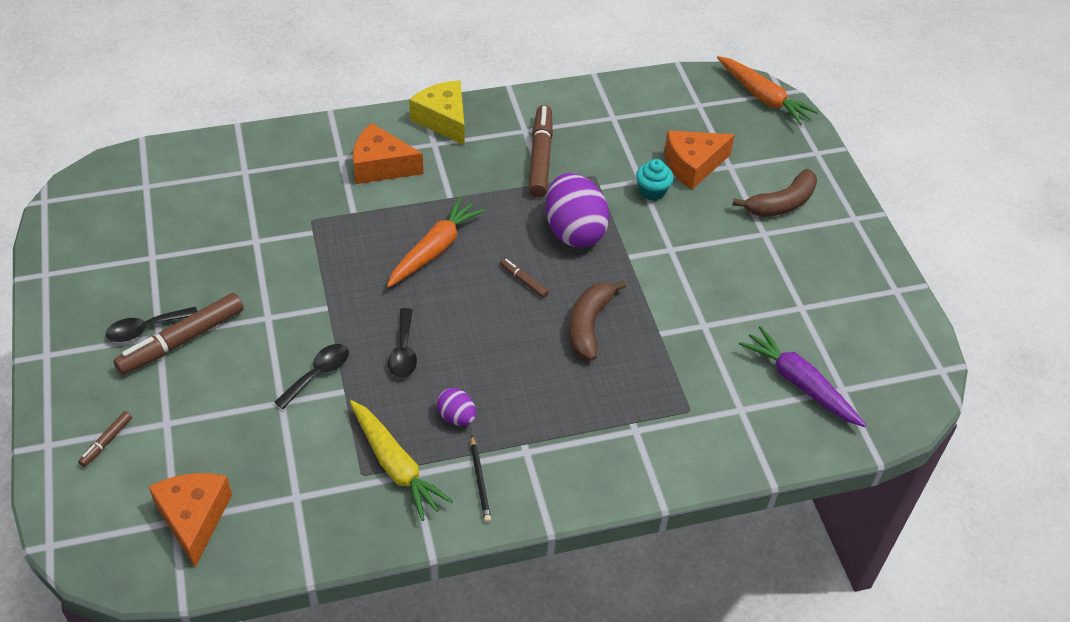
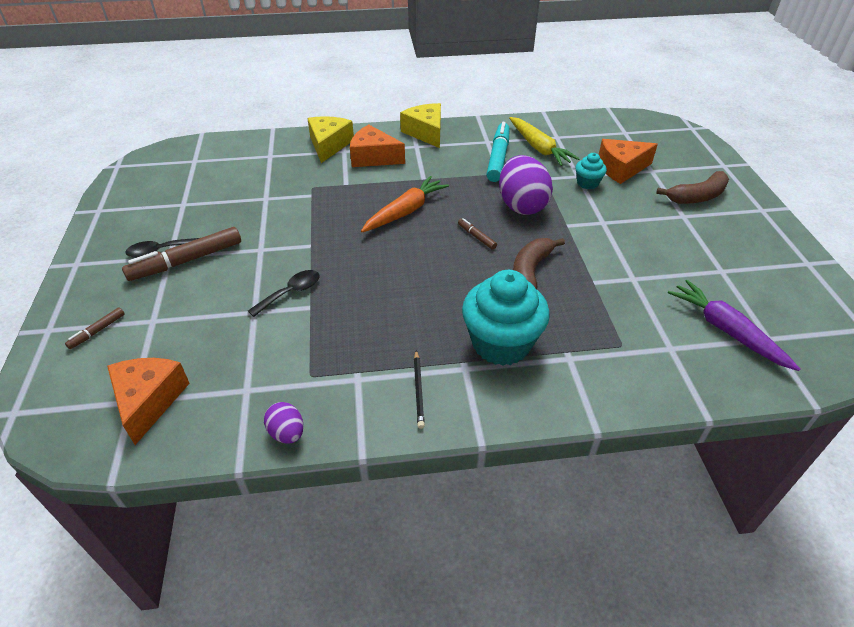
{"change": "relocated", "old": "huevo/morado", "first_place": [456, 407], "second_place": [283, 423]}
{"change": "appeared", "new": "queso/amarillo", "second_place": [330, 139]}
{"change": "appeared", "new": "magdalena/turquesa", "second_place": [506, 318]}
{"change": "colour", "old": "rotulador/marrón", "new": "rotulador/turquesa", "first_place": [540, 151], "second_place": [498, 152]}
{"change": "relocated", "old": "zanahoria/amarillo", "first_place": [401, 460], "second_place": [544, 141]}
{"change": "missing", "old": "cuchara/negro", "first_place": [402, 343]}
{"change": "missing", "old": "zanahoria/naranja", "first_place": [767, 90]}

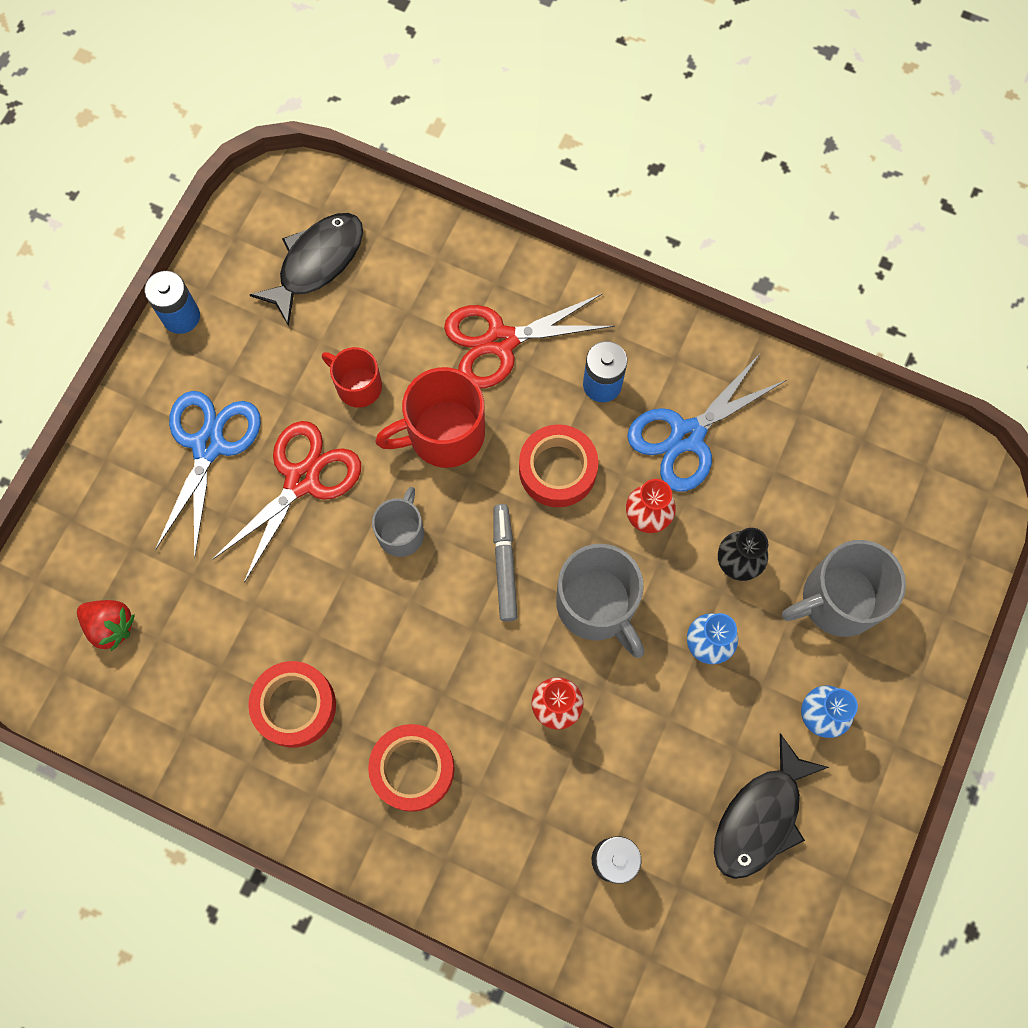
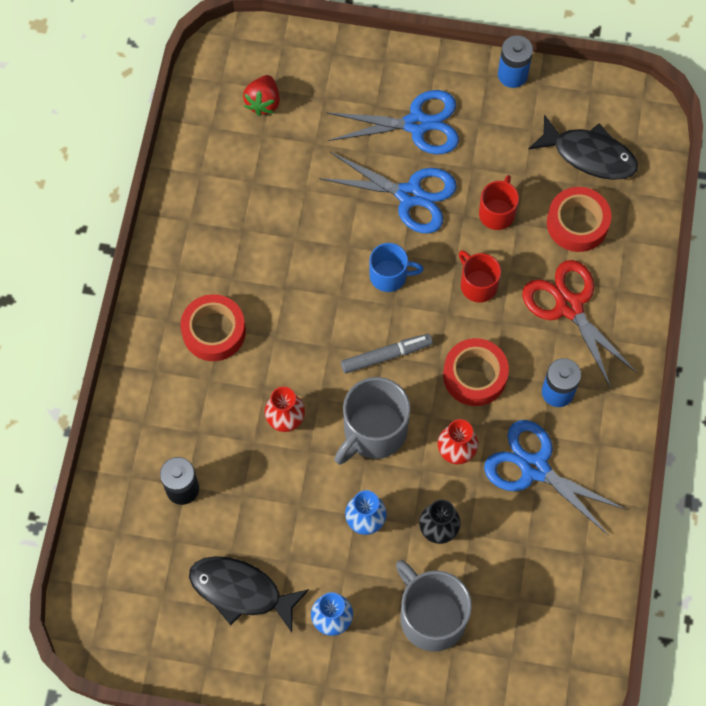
{"change": "colour", "old": "tijeras/rojo", "new": "tijeras/azul", "first_place": [286, 502], "second_place": [388, 192]}
{"change": "colour", "old": "taza/gris", "new": "taza/azul", "first_place": [398, 522], "second_place": [397, 267]}
{"change": "size", "old": "taza/rojo", "first_place": [430, 417], "second_place": [480, 276], "factor": 0.6}
{"change": "relocated", "old": "cinta adhesiva/rojo", "first_place": [292, 704], "second_place": [579, 219]}

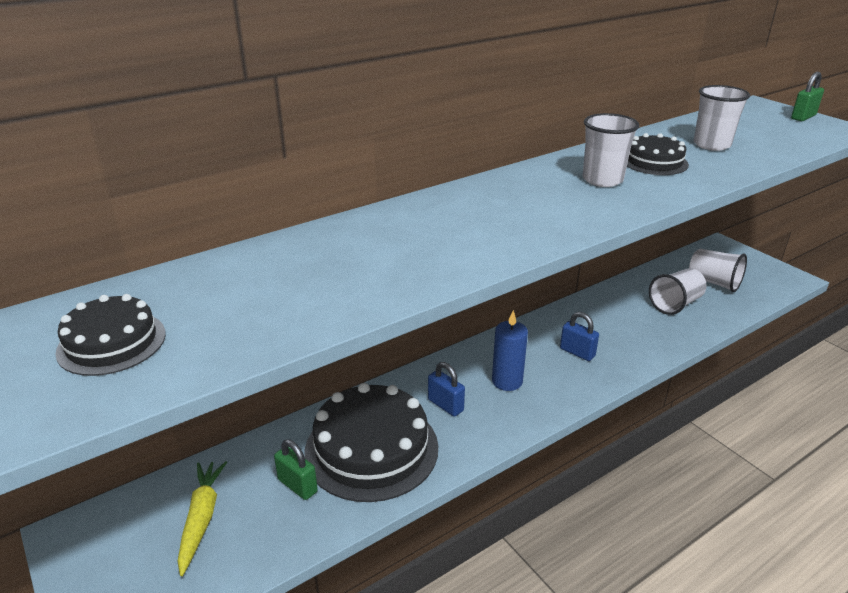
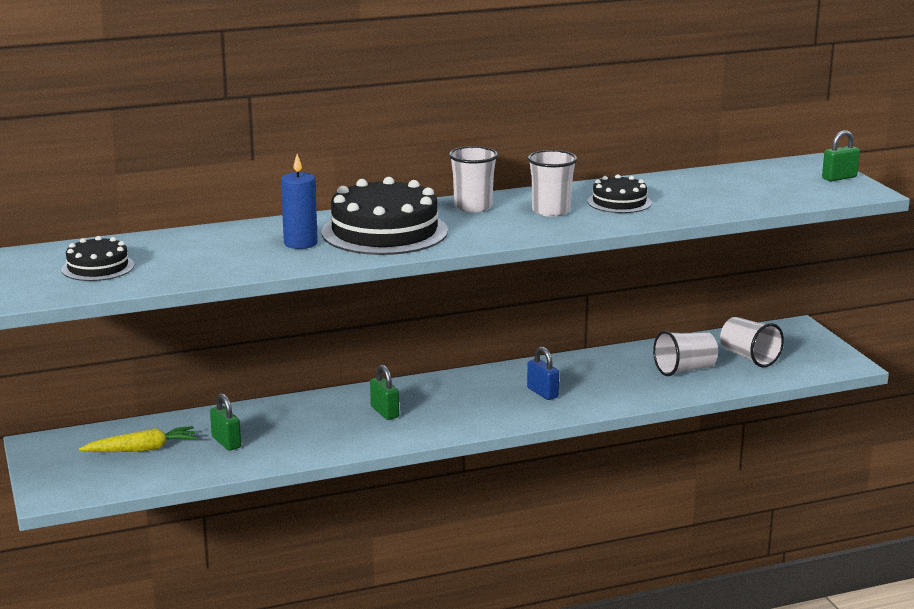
{"change": "spun", "old": "zanahoria/amarillo", "first_place": [202, 518], "second_place": [138, 439], "degrees": 60}
{"change": "relocated", "old": "vela/azul", "first_place": [510, 350], "second_place": [299, 201]}
{"change": "relocated", "old": "tarta/negro", "first_place": [371, 442], "second_place": [385, 216]}
{"change": "colour", "old": "candado/azul", "new": "candado/verde", "first_place": [446, 389], "second_place": [384, 392]}
{"change": "relocated", "old": "vaso/blanco", "first_place": [721, 118], "second_place": [473, 179]}

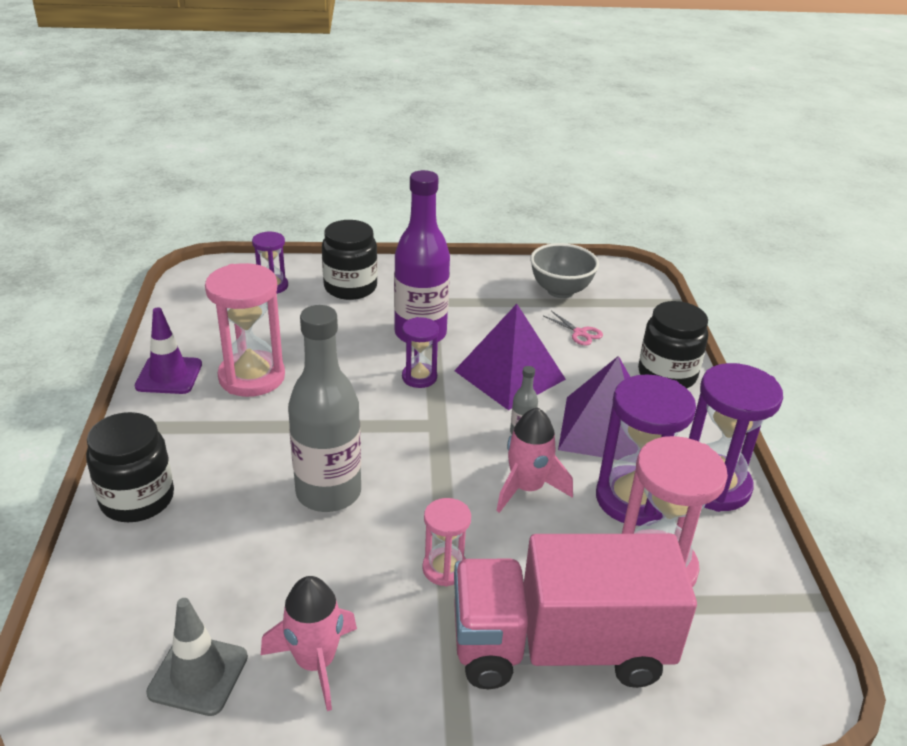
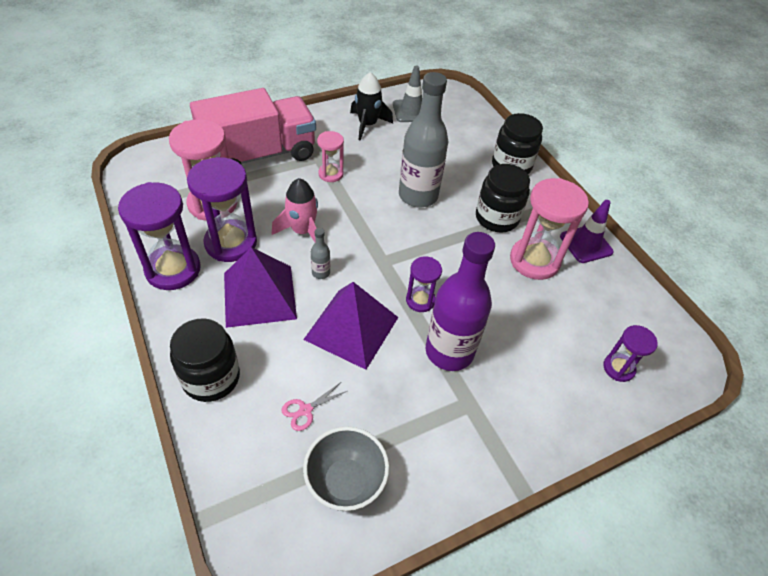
{"change": "spun", "old": "tijeras/rosa", "first_place": [573, 328], "second_place": [314, 406], "degrees": -60}
{"change": "colour", "old": "cohete/rosa", "new": "cohete/negro", "first_place": [309, 643], "second_place": [371, 106]}
{"change": "relocated", "old": "tarro/negro", "first_place": [350, 260], "second_place": [503, 198]}

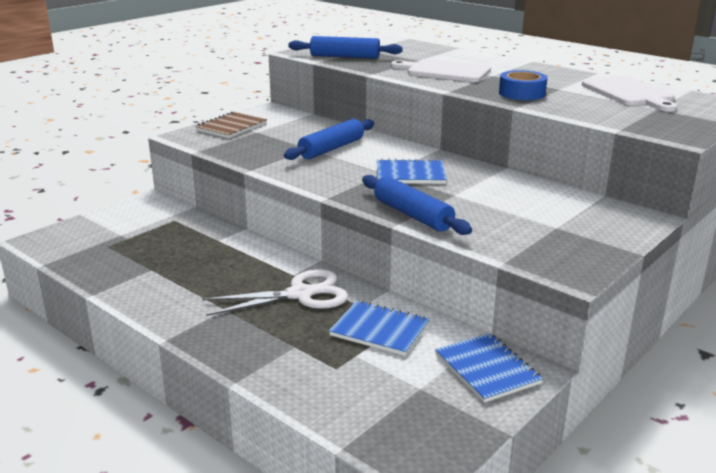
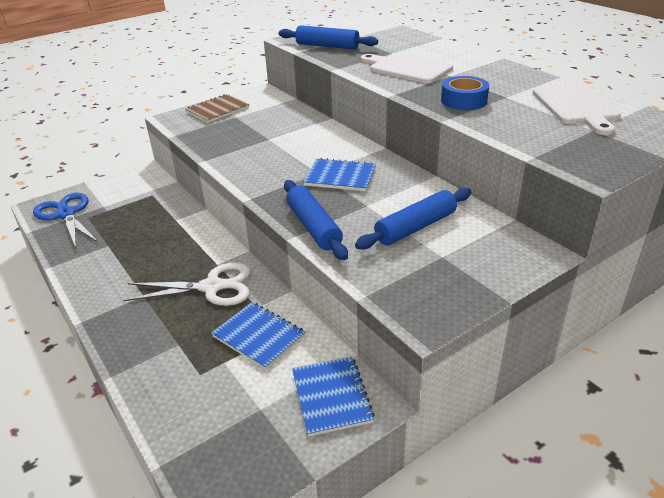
{"change": "appeared", "new": "tijeras/azul", "second_place": [65, 220]}
{"change": "relocated", "old": "rodillo/azul", "first_place": [329, 139], "second_place": [413, 219]}

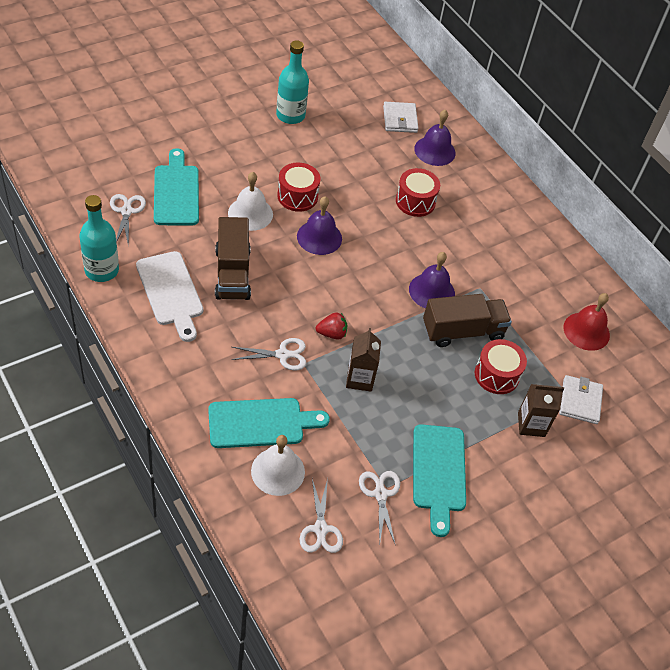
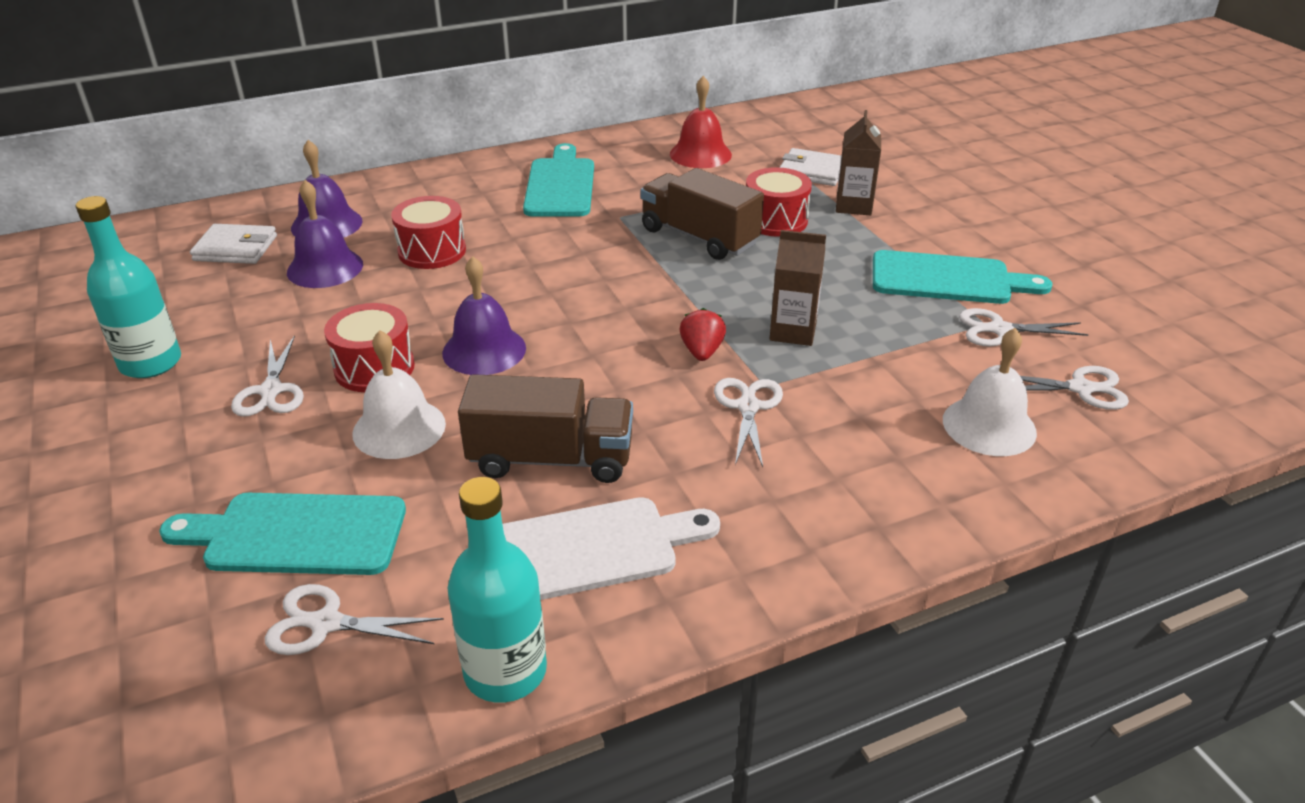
{"change": "appeared", "new": "tijeras/blanco", "second_place": [267, 376]}
{"change": "relocated", "old": "campana/morado", "first_place": [432, 280], "second_place": [325, 234]}
{"change": "relocated", "old": "tabla de cortar/turquesa", "first_place": [269, 423], "second_place": [558, 179]}
{"change": "spun", "old": "camión/marrón", "first_place": [467, 320], "second_place": [702, 214], "degrees": -45}

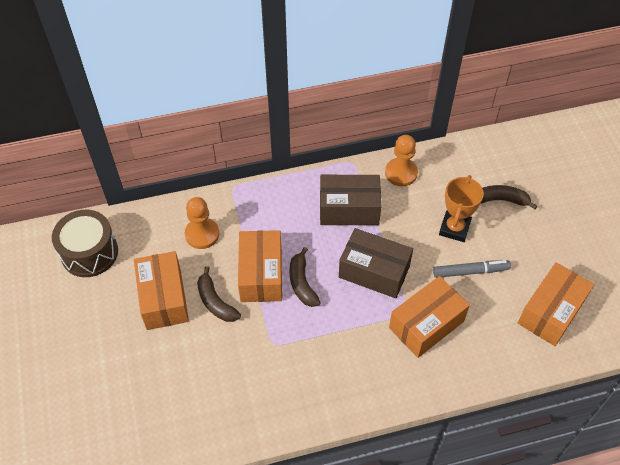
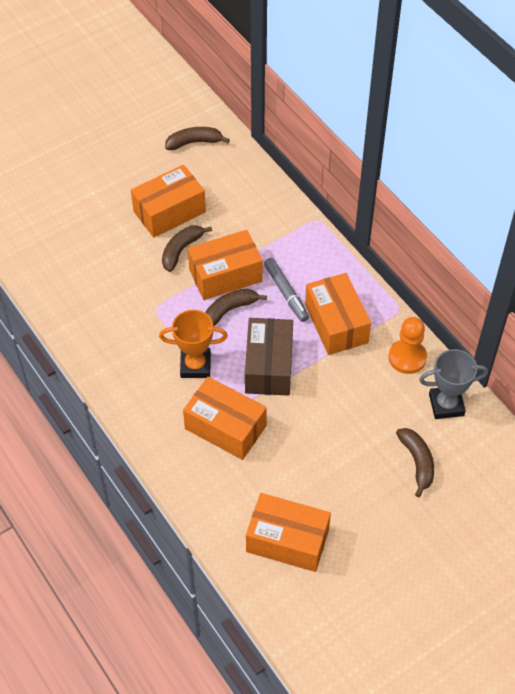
{"change": "relocated", "old": "trofeo/naranja", "first_place": [461, 208], "second_place": [193, 344]}
{"change": "exchanged", "old": "tambor/marrón", "new": "plátano/marrón", "first_place": [85, 243], "second_place": [197, 138]}
{"change": "relocated", "old": "rotulador/gris", "first_place": [472, 269], "second_place": [286, 290]}
{"change": "colour", "old": "caja/marrón", "new": "caja/naranja", "first_place": [350, 200], "second_place": [338, 314]}
{"change": "appeared", "new": "trofeo/gris", "second_place": [453, 384]}
{"change": "missing", "old": "peón/naranja", "first_place": [202, 223]}

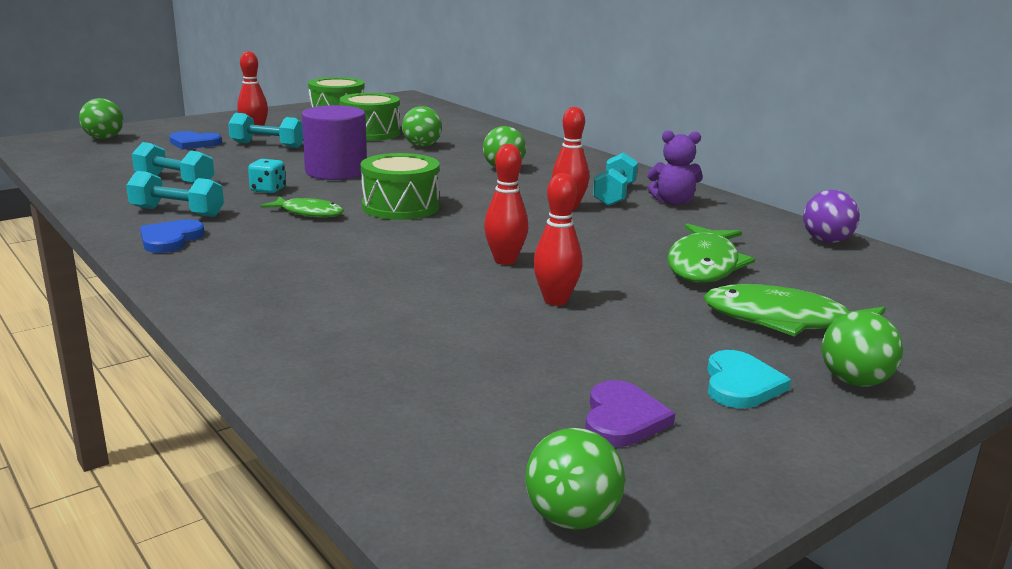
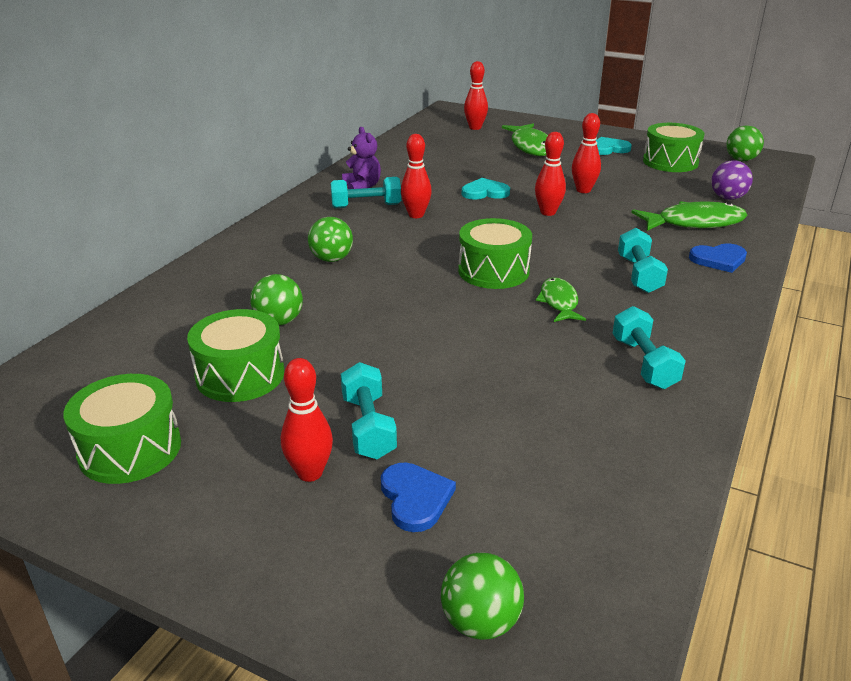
{"change": "appeared", "new": "corazón/turquesa", "second_place": [486, 189]}
{"change": "appeared", "new": "bolo/rojo", "second_place": [476, 95]}
{"change": "relocated", "old": "mancuerna/turquesa", "first_place": [173, 163], "second_place": [643, 260]}
{"change": "relocated", "old": "pez/verde", "first_place": [711, 253], "second_place": [689, 216]}
{"change": "exchanged", "old": "corazón/morado", "new": "tambor/verde", "first_place": [630, 413], "second_place": [673, 147]}
{"change": "relocated", "old": "corazón/azul", "first_place": [172, 236], "second_place": [718, 258]}
{"change": "relocated", "old": "pelota/morado", "first_place": [831, 216], "second_place": [732, 180]}
{"change": "missing", "old": "dado/turquesa", "first_place": [267, 176]}
{"change": "missing", "old": "cilindro/morado", "first_place": [334, 142]}
{"change": "missing", "old": "pelota/verde", "first_place": [862, 349]}

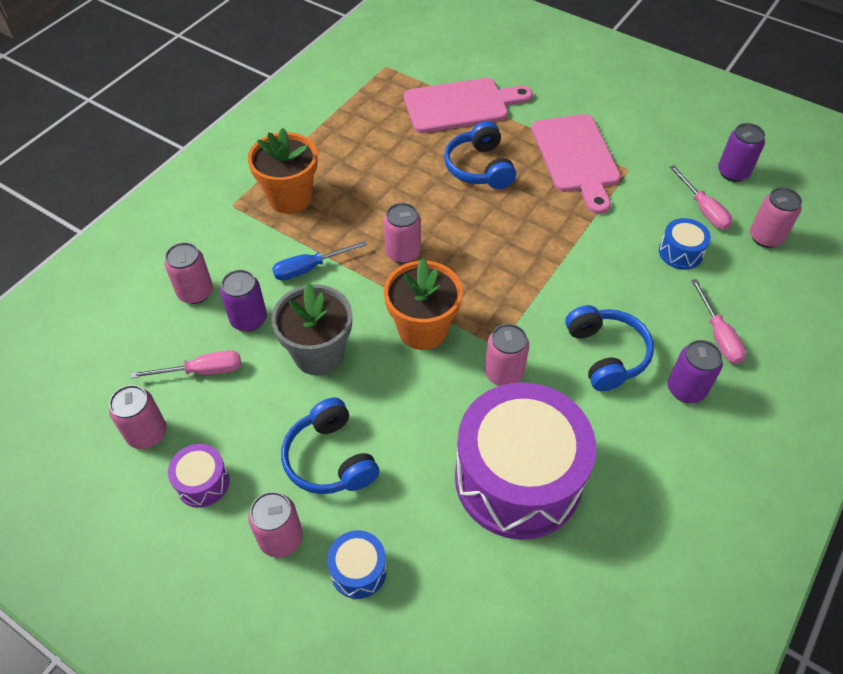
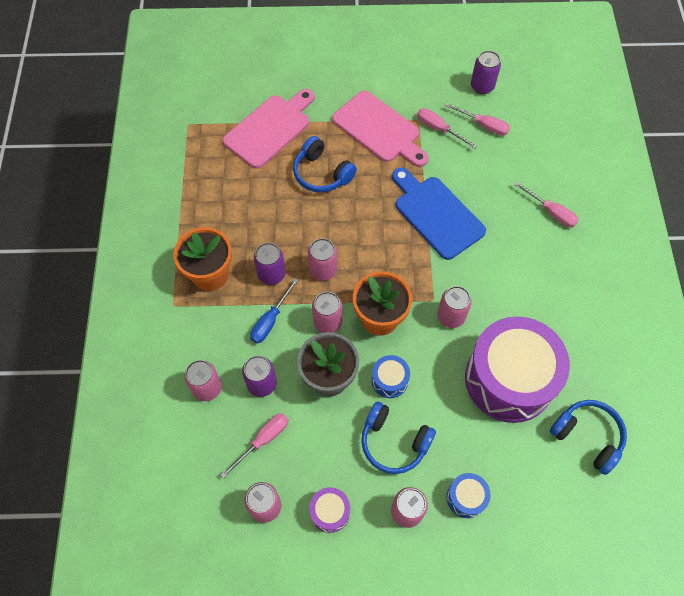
{"change": "relocated", "old": "lata/morado", "first_place": [695, 371], "second_place": [269, 264]}
{"change": "relocated", "old": "lata/rosa", "first_place": [776, 217], "second_place": [327, 312]}
{"change": "relocated", "old": "tambor/azul", "first_place": [685, 244], "second_place": [390, 376]}
{"change": "appeared", "new": "tabla de cortar/azul", "second_place": [439, 214]}
{"change": "appeared", "new": "destornillador/rosa", "second_place": [447, 128]}
{"change": "relocated", "old": "auriculares/azul", "first_place": [609, 348], "second_place": [588, 437]}

